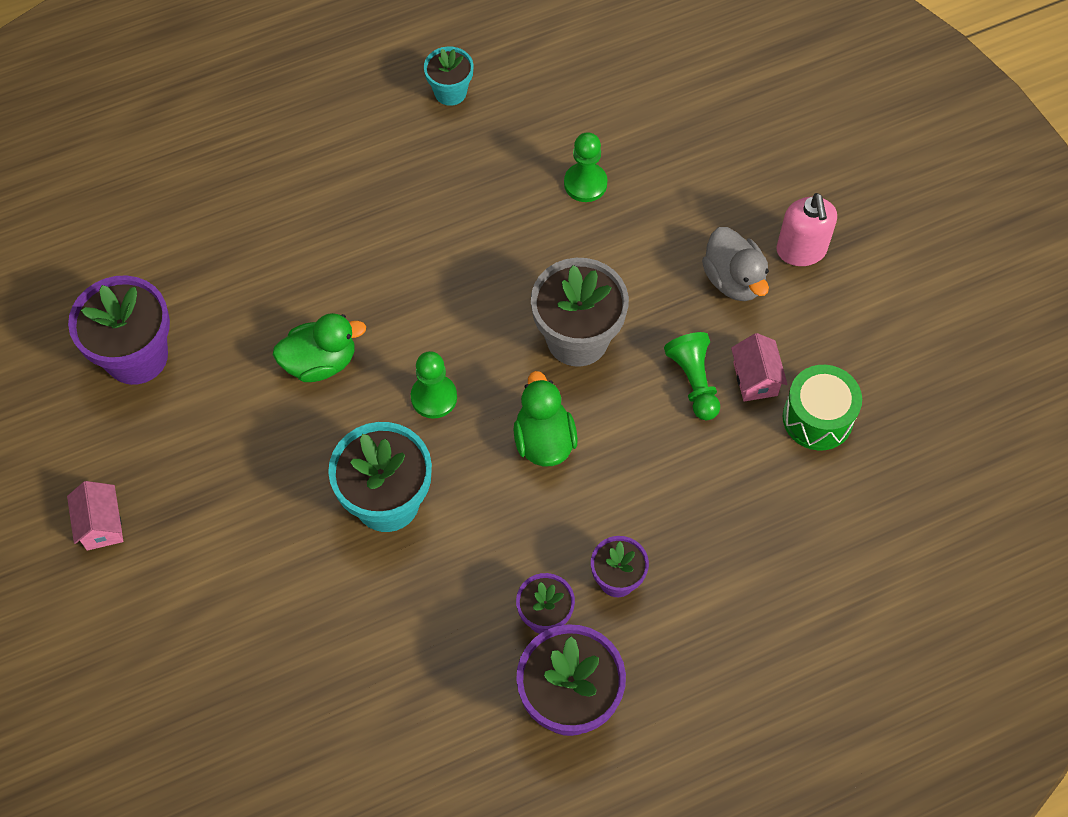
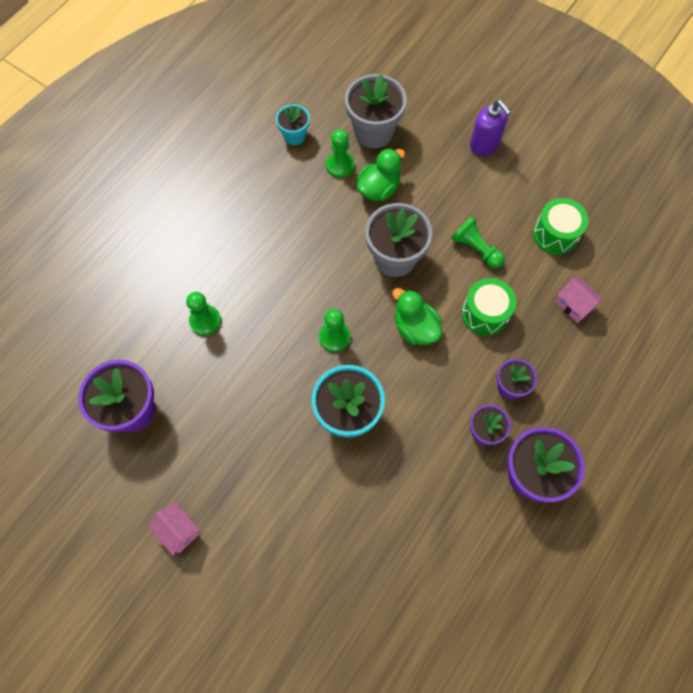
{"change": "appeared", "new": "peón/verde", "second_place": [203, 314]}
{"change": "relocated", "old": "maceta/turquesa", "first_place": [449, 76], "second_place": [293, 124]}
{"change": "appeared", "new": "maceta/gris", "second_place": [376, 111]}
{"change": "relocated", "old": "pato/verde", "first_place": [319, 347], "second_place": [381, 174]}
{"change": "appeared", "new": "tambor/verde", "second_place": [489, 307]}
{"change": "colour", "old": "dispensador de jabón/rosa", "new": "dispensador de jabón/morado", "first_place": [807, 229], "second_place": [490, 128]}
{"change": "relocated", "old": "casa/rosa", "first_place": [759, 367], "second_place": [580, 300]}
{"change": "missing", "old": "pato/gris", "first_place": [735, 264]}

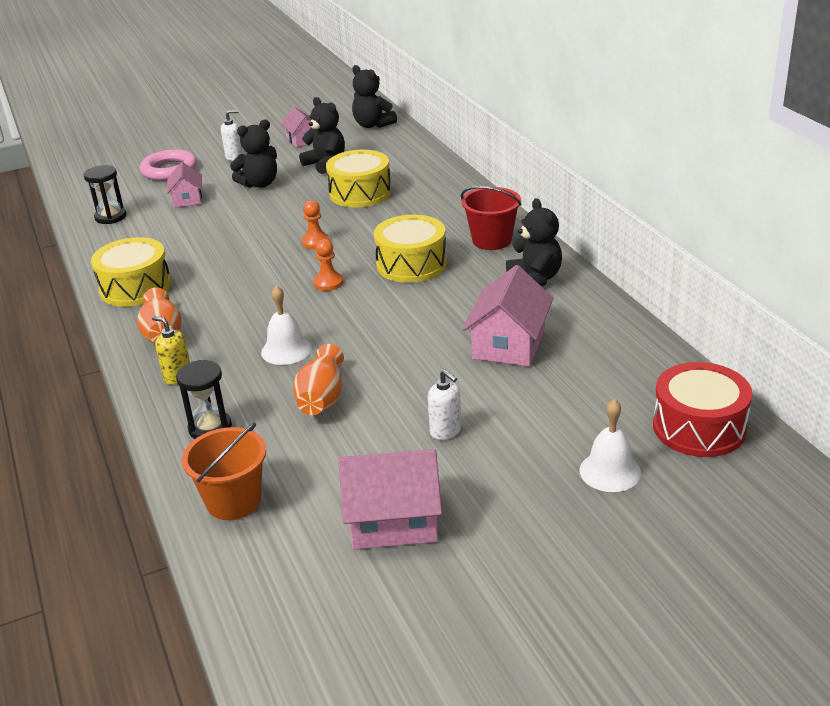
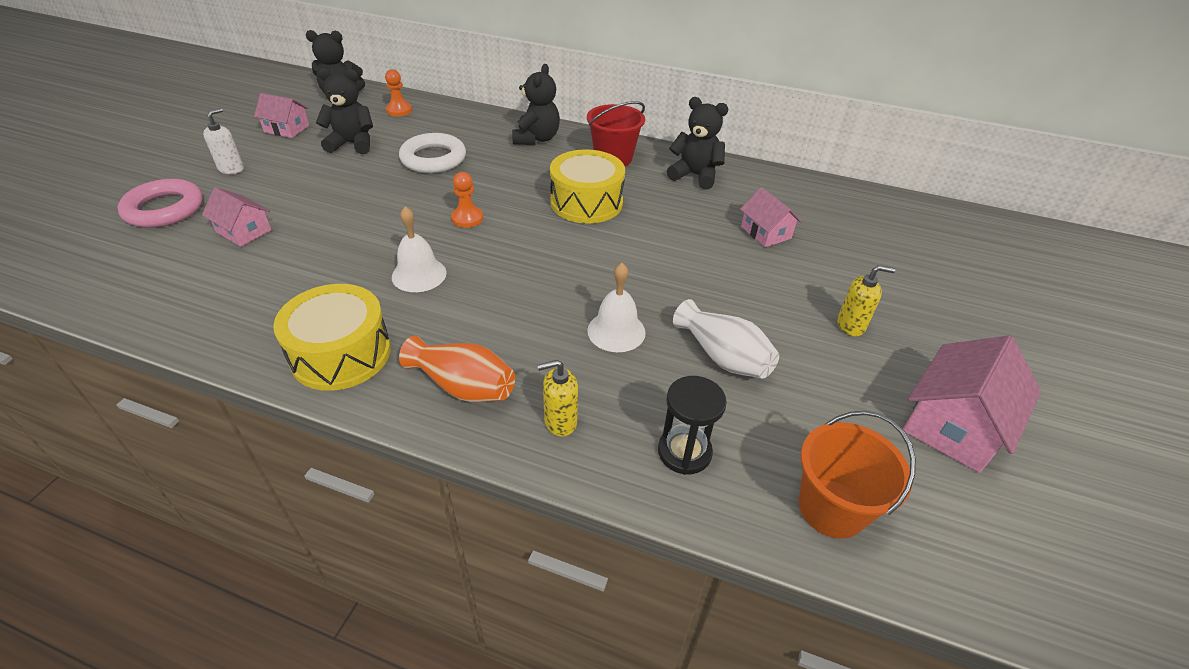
{"change": "relocated", "old": "peón/naranja", "first_place": [328, 265], "second_place": [398, 92]}
{"change": "relocated", "old": "campana/blanco", "first_place": [610, 445], "second_place": [419, 249]}
{"change": "exchanged", "old": "tambor/amarillo", "new": "anillo/blanco", "first_place": [358, 178], "second_place": [432, 153]}
{"change": "relocated", "old": "osito/negro", "first_place": [253, 153], "second_place": [536, 104]}
{"change": "colour", "old": "florero/naranja", "new": "florero/blanco", "first_place": [318, 379], "second_place": [726, 339]}
{"change": "size", "old": "casa/rosa", "first_place": [507, 316], "second_place": [771, 217], "factor": 0.61}
{"change": "colour", "old": "dispensador de jabón/blanco", "new": "dispensador de jabón/amarillo", "first_place": [444, 405], "second_place": [866, 300]}
{"change": "missing", "old": "reloj de arena/negro", "first_place": [105, 194]}
{"change": "missing", "old": "tambor/rojo", "first_place": [702, 409]}

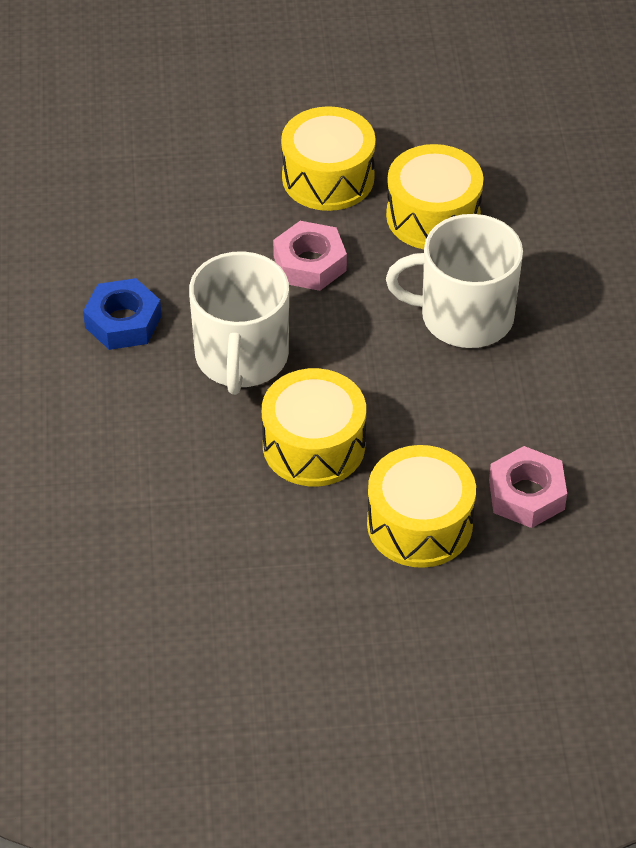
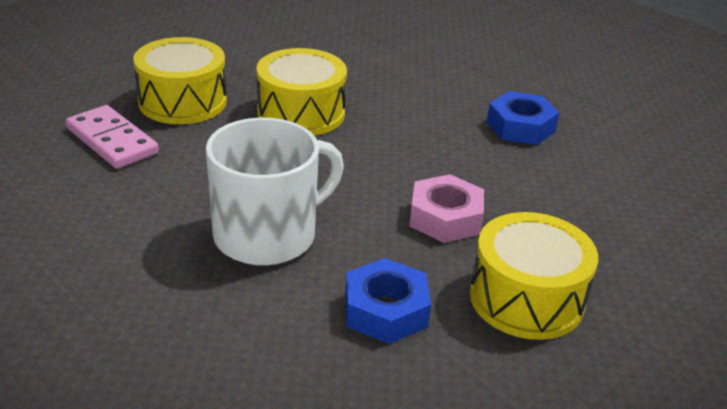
{"change": "exchanged", "old": "tuerca/rosa", "new": "ficha de dominó/rosa", "first_place": [528, 487], "second_place": [112, 137]}
{"change": "exchanged", "old": "tambor/amarillo", "new": "tuerca/azul", "first_place": [435, 196], "second_place": [388, 301]}
{"change": "missing", "old": "taza/blanco", "first_place": [239, 323]}

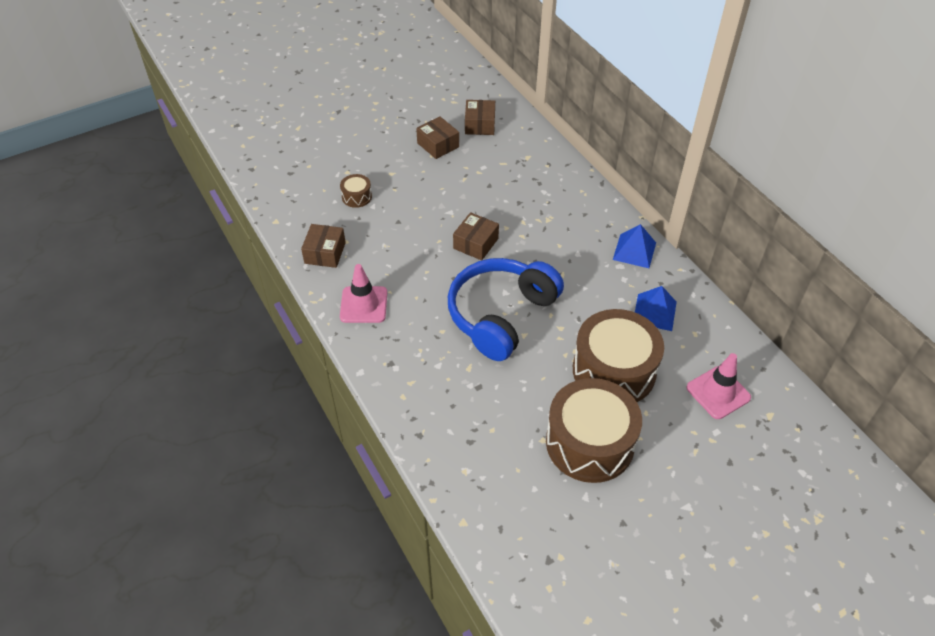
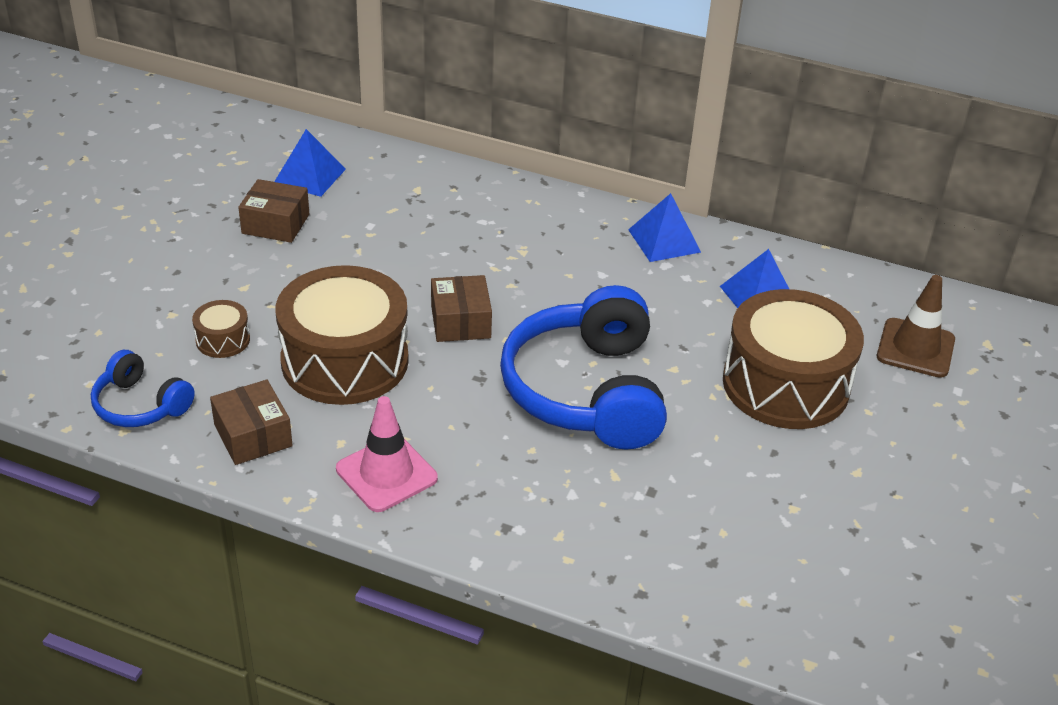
{"change": "appeared", "new": "auriculares/azul", "second_place": [143, 388]}
{"change": "exchanged", "old": "caja/marrón", "new": "pirámide/azul", "first_place": [480, 117], "second_place": [310, 163]}
{"change": "relocated", "old": "tambor/marrón", "first_place": [594, 430], "second_place": [342, 335]}
{"change": "colour", "old": "cono de tráfico/rosa", "new": "cono de tráfico/marrón", "first_place": [718, 386], "second_place": [916, 326]}

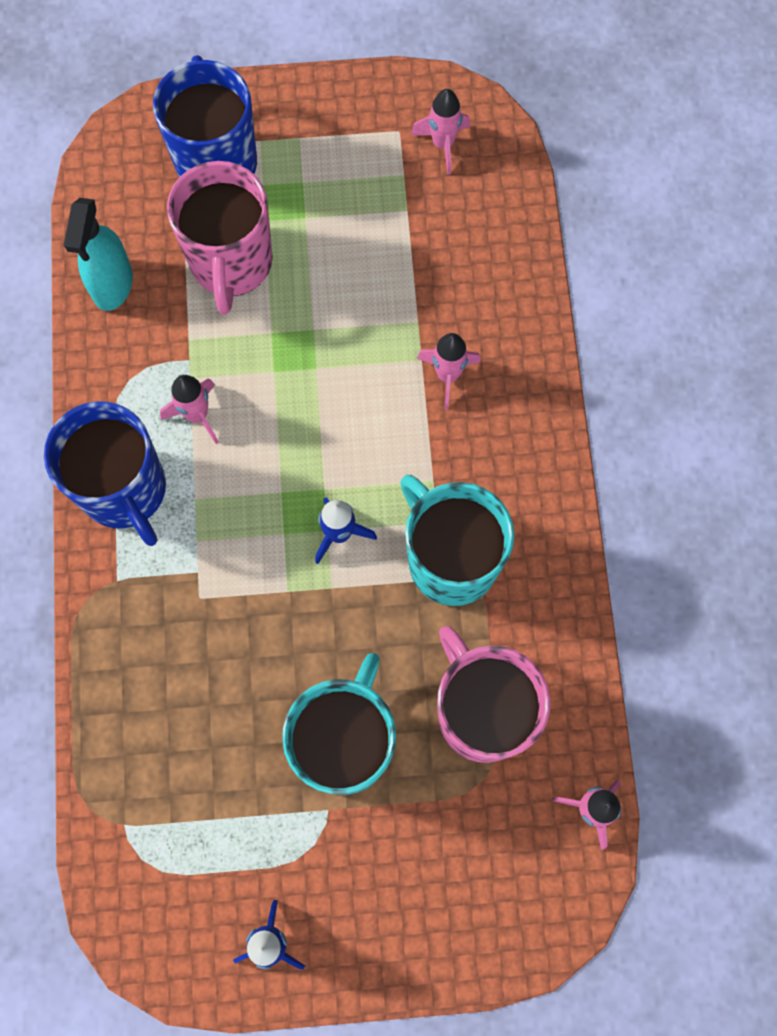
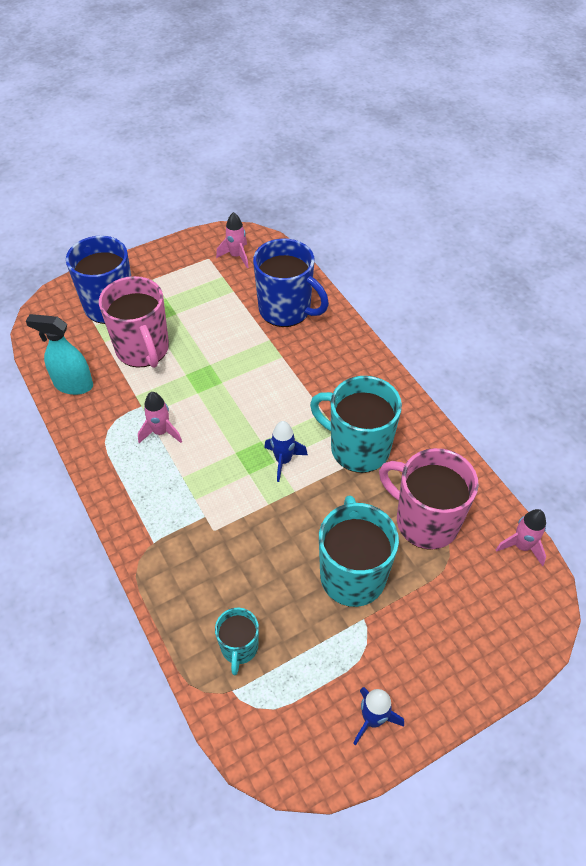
{"change": "spun", "old": "pulverizador/turquesa", "first_place": [98, 254], "second_place": [59, 354], "degrees": 120}
{"change": "appeared", "new": "taza/turquesa", "second_place": [237, 641]}
{"change": "relocated", "old": "taza/azul", "first_place": [105, 473], "second_place": [291, 283]}
{"change": "missing", "old": "cohete/rosa", "first_place": [449, 371]}

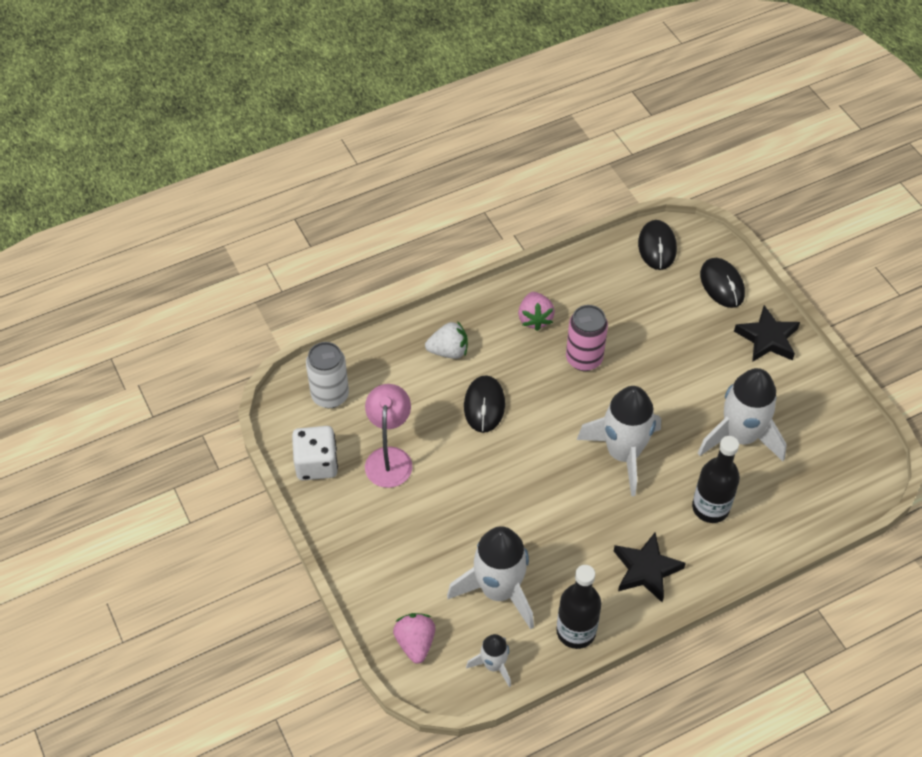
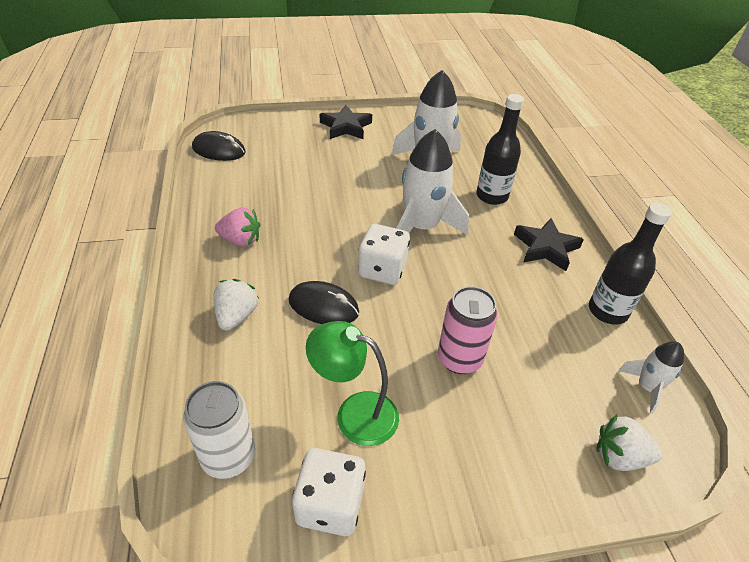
{"change": "colour", "old": "lámpara/rosa", "new": "lámpara/verde", "first_place": [388, 436], "second_place": [352, 383]}
{"change": "appeared", "new": "dado/blanco", "second_place": [384, 254]}
{"change": "relocated", "old": "lata/rosa", "first_place": [587, 338], "second_place": [468, 330]}
{"change": "colour", "old": "fresa/rosa", "new": "fresa/blanco", "first_place": [414, 638], "second_place": [629, 442]}
{"change": "missing", "old": "cohete/blanco", "first_place": [490, 577]}
{"change": "missing", "old": "ratón/negro", "first_place": [722, 283]}

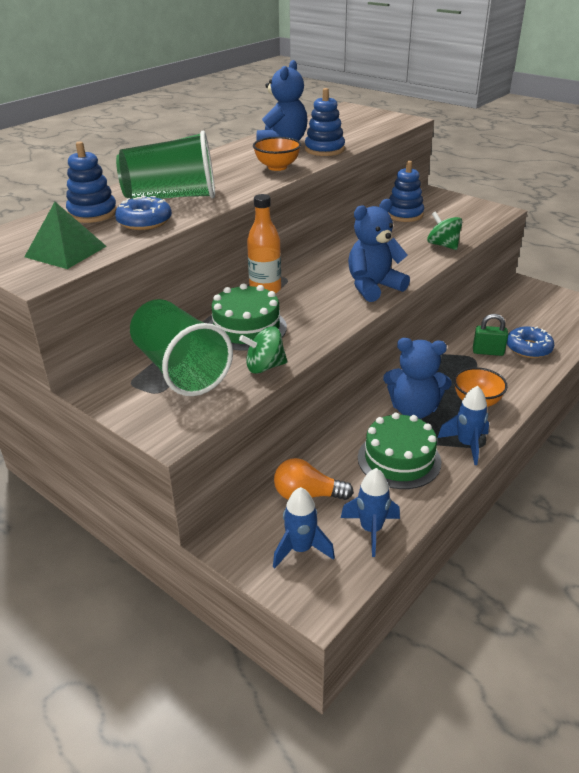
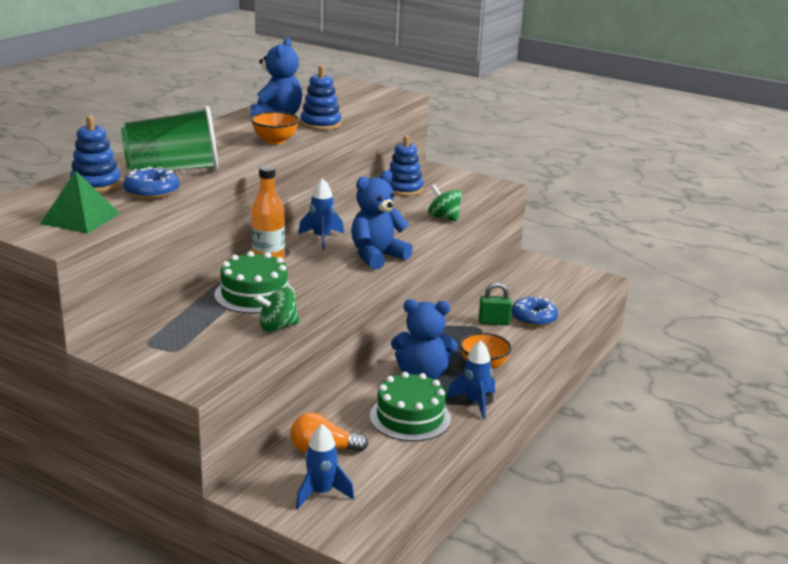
{"change": "relocated", "old": "cohete/azul", "first_place": [370, 512], "second_place": [321, 214]}
{"change": "missing", "old": "vaso/verde", "first_place": [181, 347]}

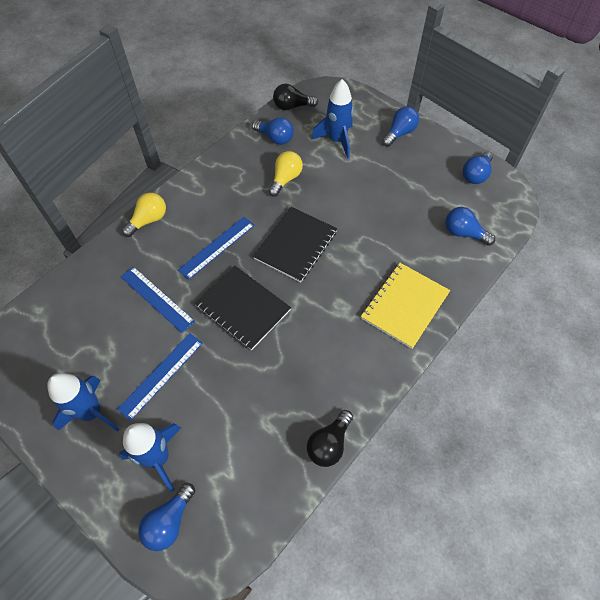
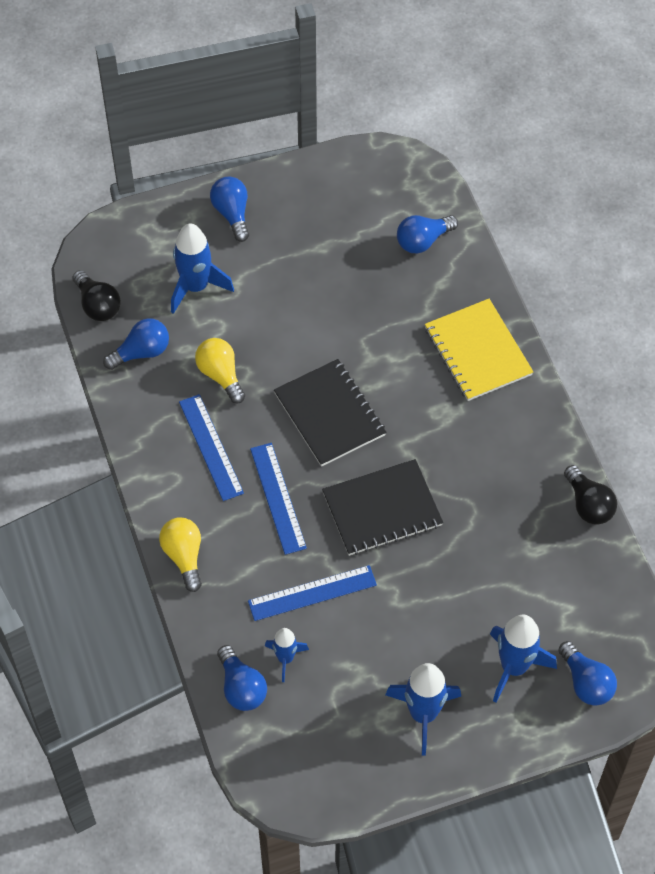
{"change": "spun", "old": "bombilla/negro", "first_place": [295, 97], "second_place": [96, 295], "degrees": -60}
{"change": "relocated", "old": "regla/azul", "first_place": [160, 377], "second_place": [211, 447]}
{"change": "relocated", "old": "bombilla/azul", "first_place": [478, 167], "second_place": [242, 678]}
{"change": "appeared", "new": "cohete/azul", "second_place": [287, 655]}

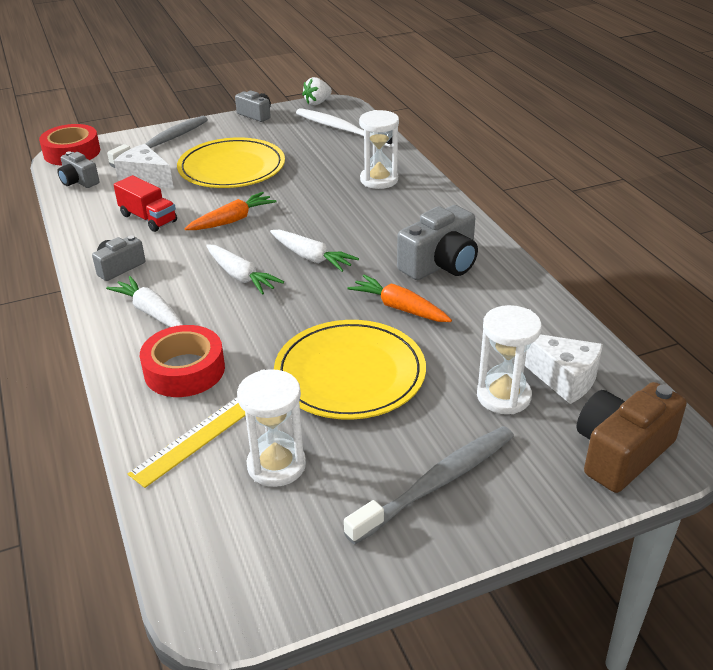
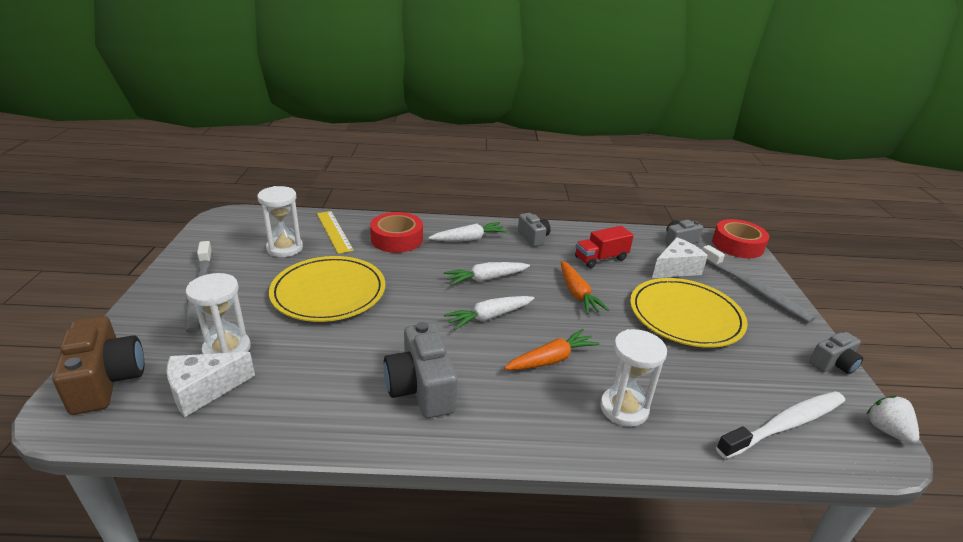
{"change": "relocated", "old": "zanahoria/naranja", "first_place": [399, 298], "second_place": [552, 349]}

